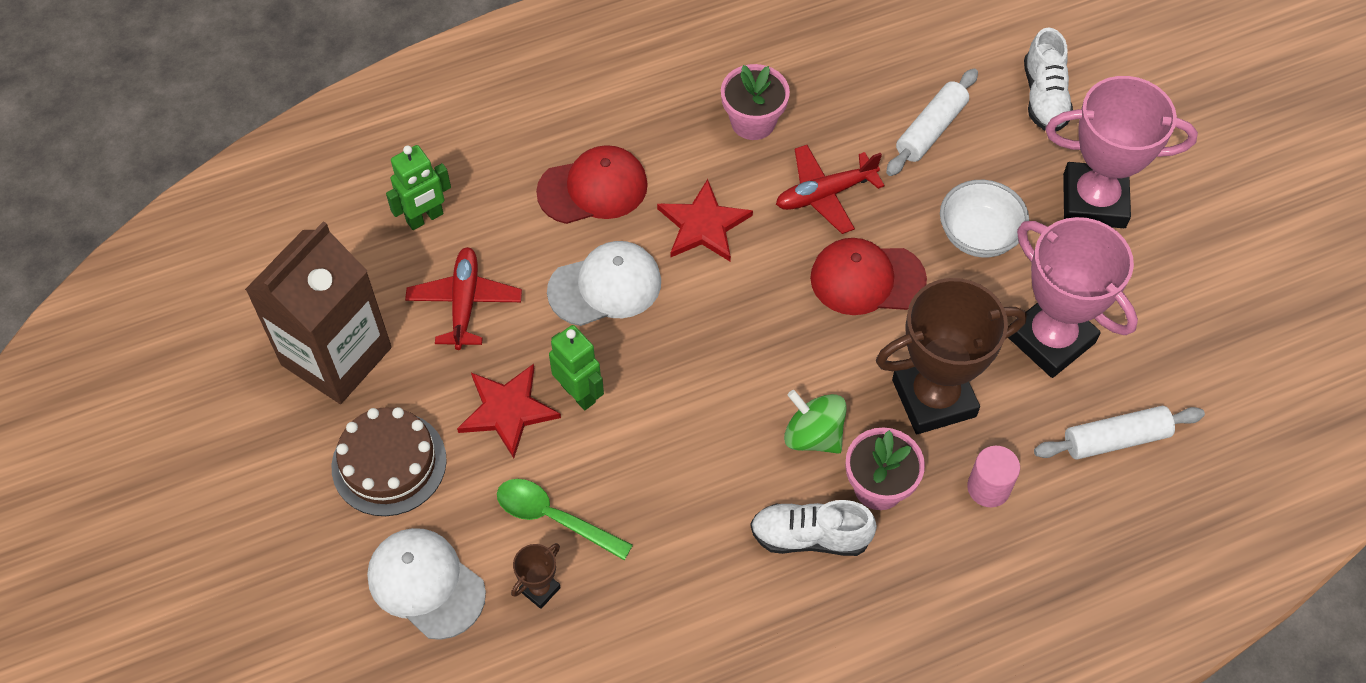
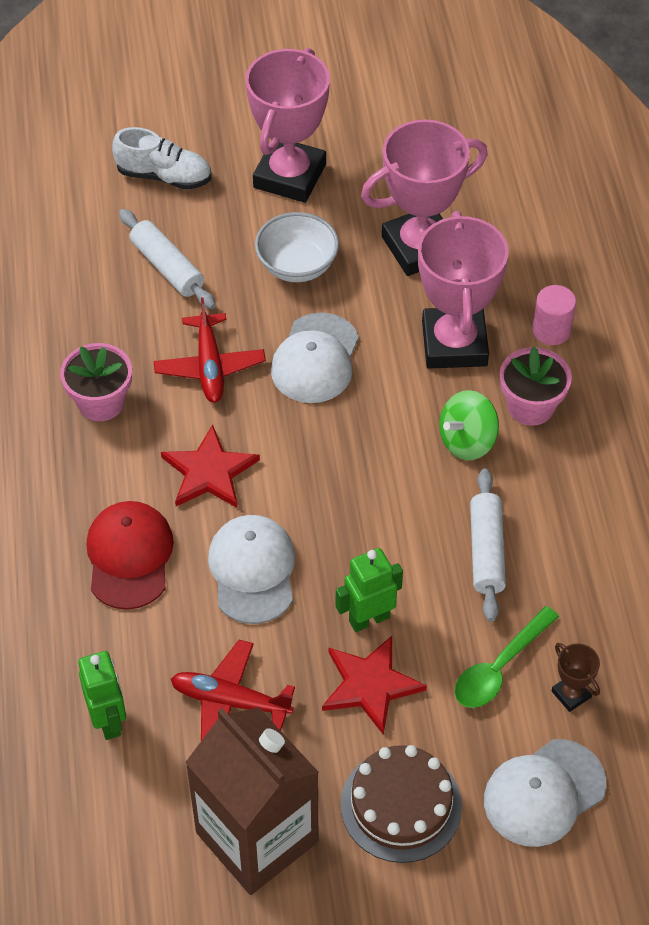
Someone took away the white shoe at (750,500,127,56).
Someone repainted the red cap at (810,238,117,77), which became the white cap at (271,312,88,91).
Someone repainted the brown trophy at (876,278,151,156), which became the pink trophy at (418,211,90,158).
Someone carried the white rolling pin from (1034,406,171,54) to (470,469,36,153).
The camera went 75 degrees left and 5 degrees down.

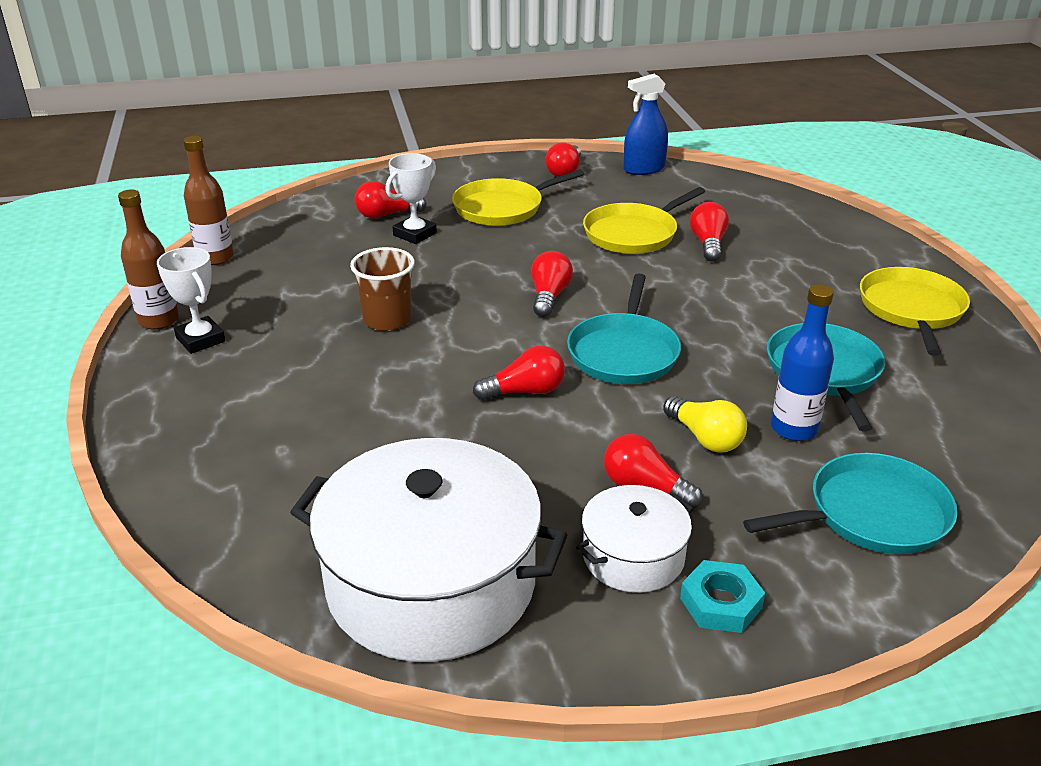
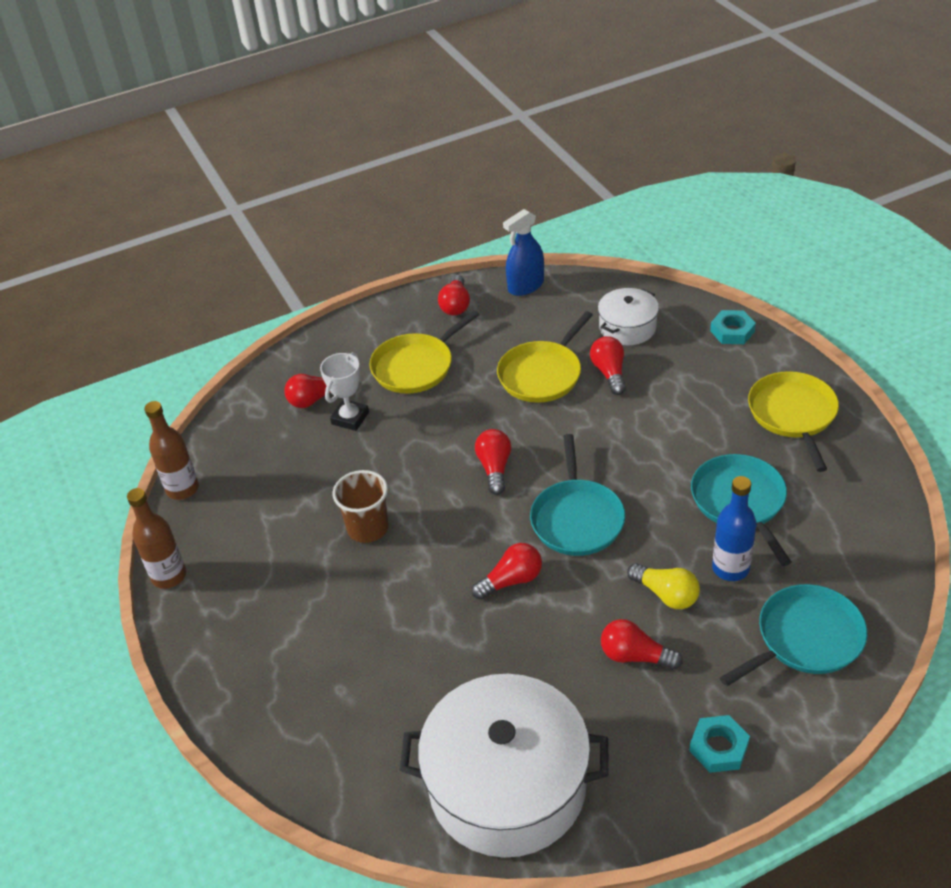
Someone took away the white trophy at (157,247,68,107).
Someone carried the white pot from (576,485,117,108) to (598,288,61,57).
Someone put down the turquoise nut at (710,310,46,34).
The camera went 10 degrees left and 10 degrees up.

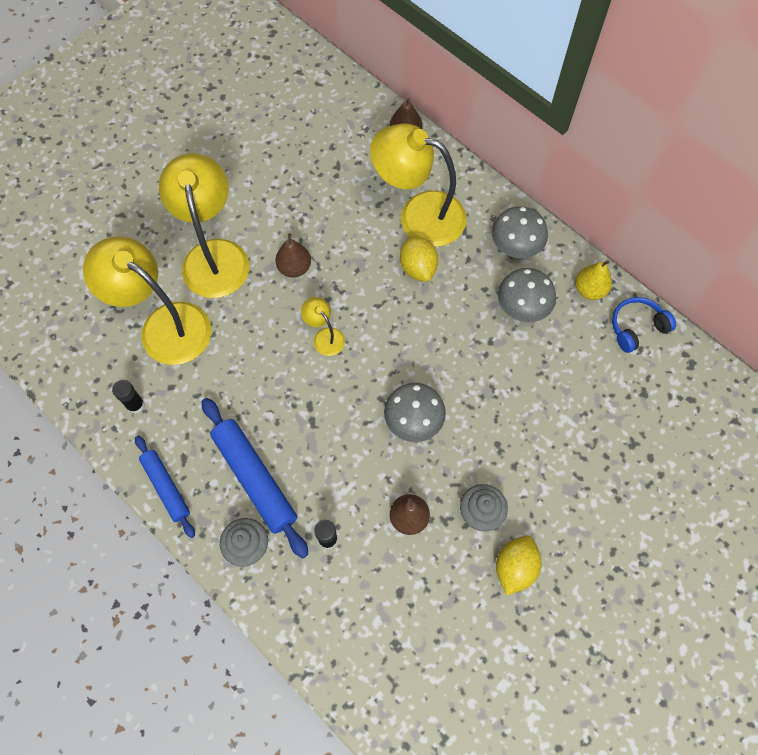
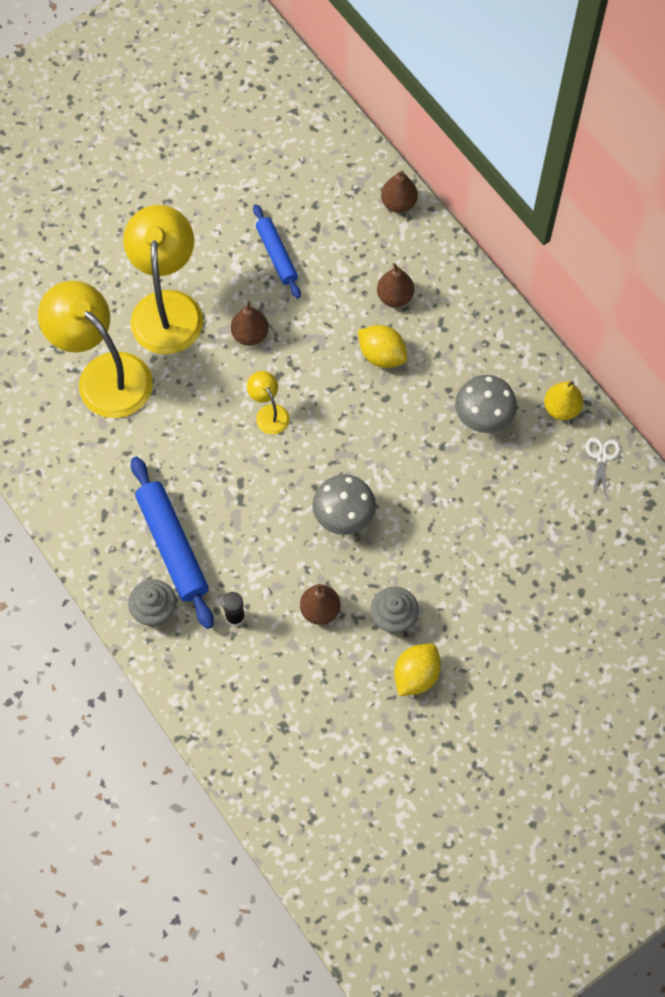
Someone took away the black glue stick at (112,380,33,34).
Someone carried the blue rolling pin from (135,436,60,102) to (253,204,48,95).
Someone swapped the yellow lamp at (370,123,97,124) for the brown pear at (377,263,37,44).
Someone rotated the yellow lemon at (400,235,38,47) by 45 degrees counterclockwise.
Someone took away the grey mushroom at (492,206,56,52).
Someone swapped the blue headphones at (612,297,64,56) for the white scissors at (586,437,34,59).
The camera went 10 degrees right and 0 degrees up.

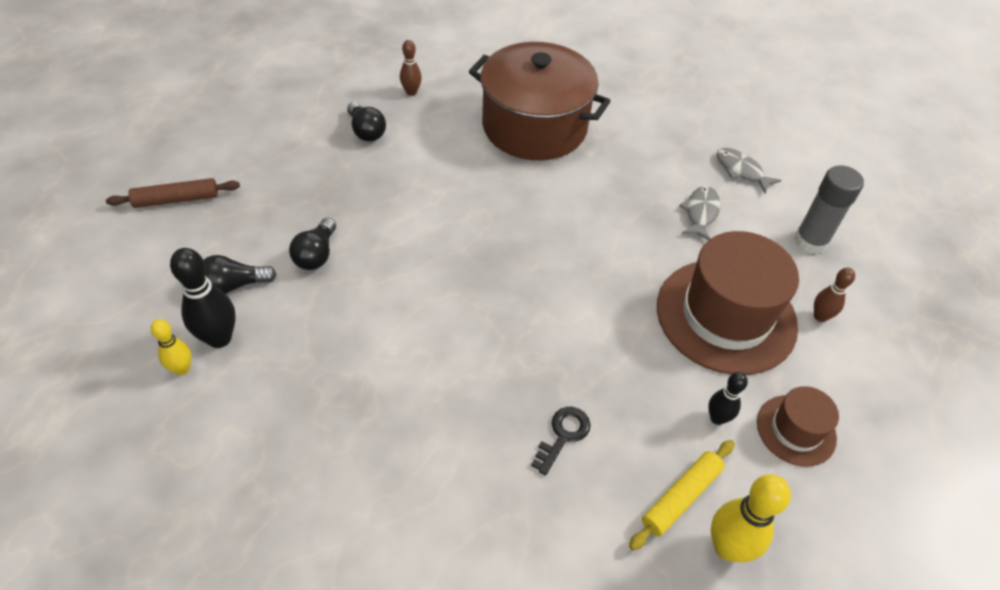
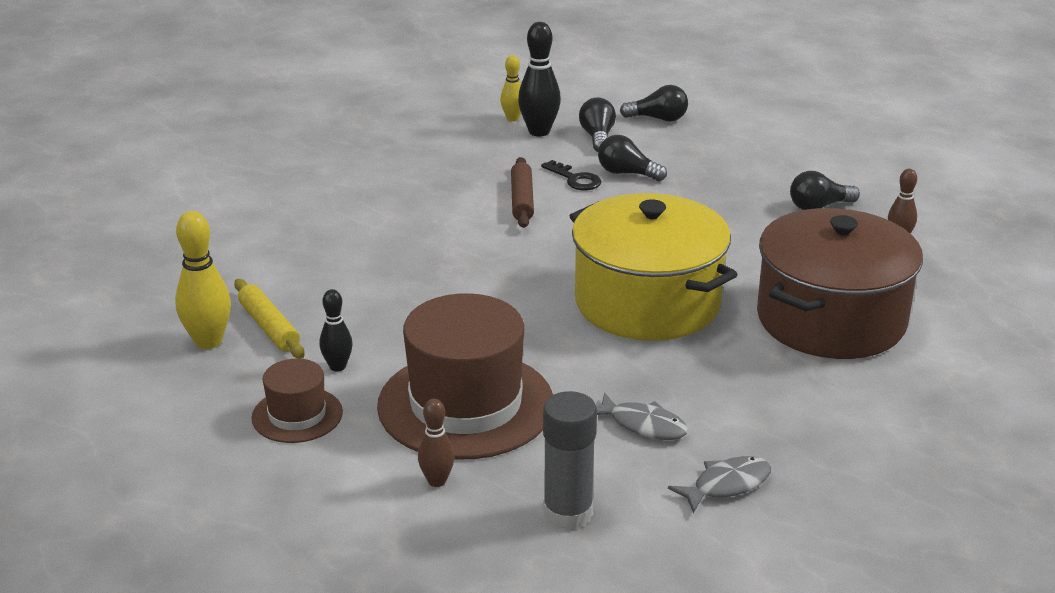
Someone carried the brown rolling pin from (106,178,134,30) to (511,157,23,71).
Someone carried the black key from (531,407,60,69) to (541,160,61,30).
Someone put down the yellow pot at (570,193,167,148).
Someone put down the black light bulb at (620,85,68,37).
The camera went 105 degrees right and 20 degrees down.

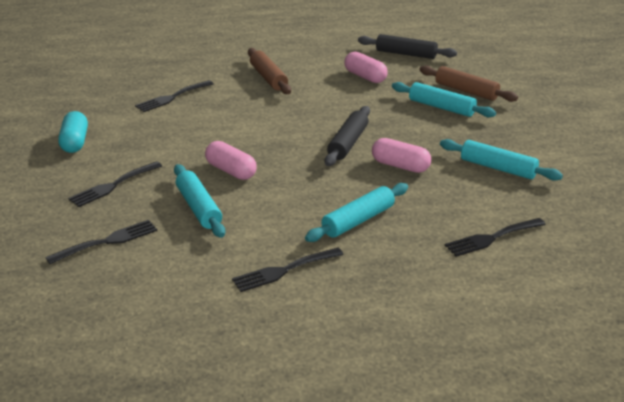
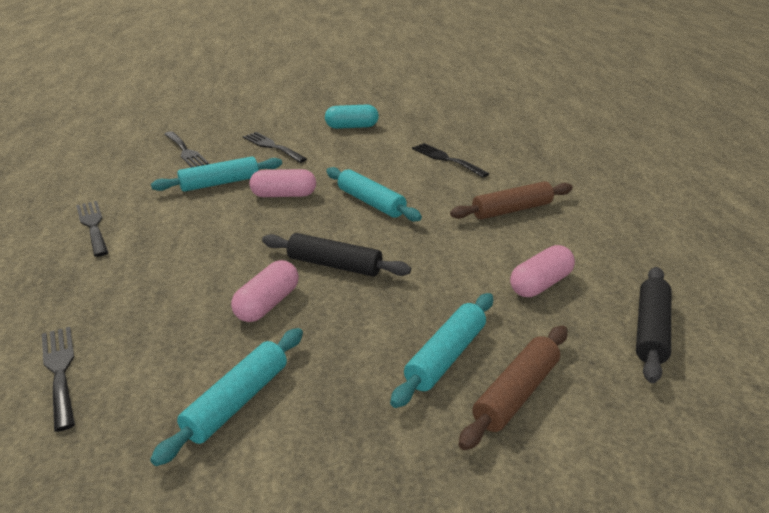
Someone rotated the pink capsule at (205,141,52,39) by 45 degrees clockwise.
Someone carried the turquoise rolling pin from (305,183,103,59) to (326,167,96,54).
The camera went 90 degrees right and 0 degrees up.

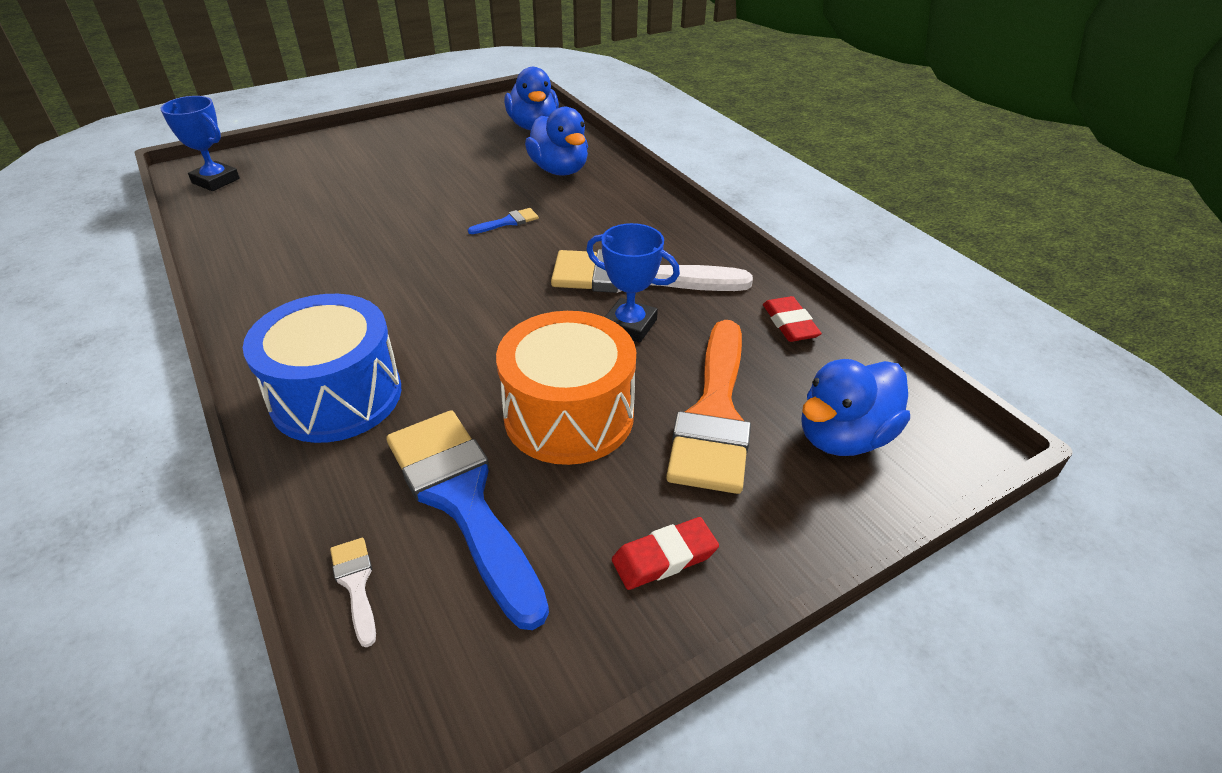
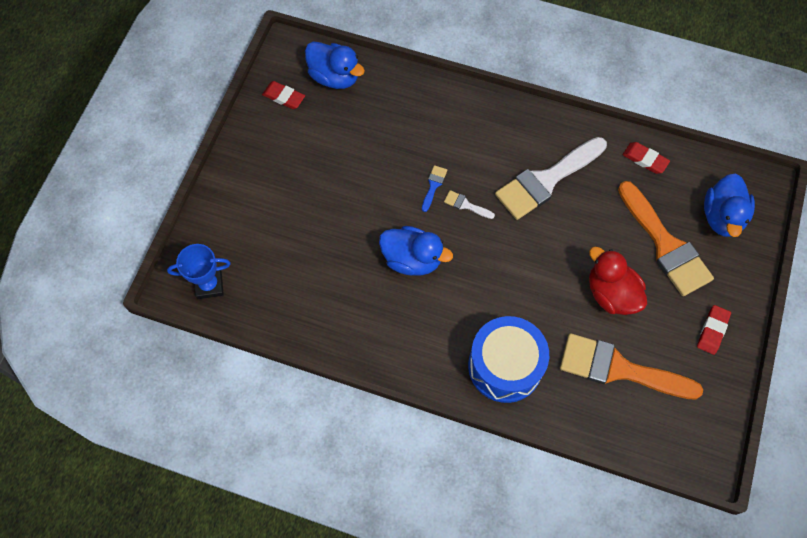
Someone carried the white brush from (330,538,46,109) to (444,190,51,29).
Someone repainted the blue brush at (387,410,162,220), which became the orange brush at (560,333,143,67).
Someone swapped the orange drum at (496,311,140,154) for the red duck at (589,246,58,69).
Someone carried the blue duck from (525,107,63,69) to (379,226,74,50).
Someone took away the blue trophy at (586,223,94,120).
Someone put down the red eraser at (262,81,43,28).
The camera went 40 degrees left and 25 degrees up.

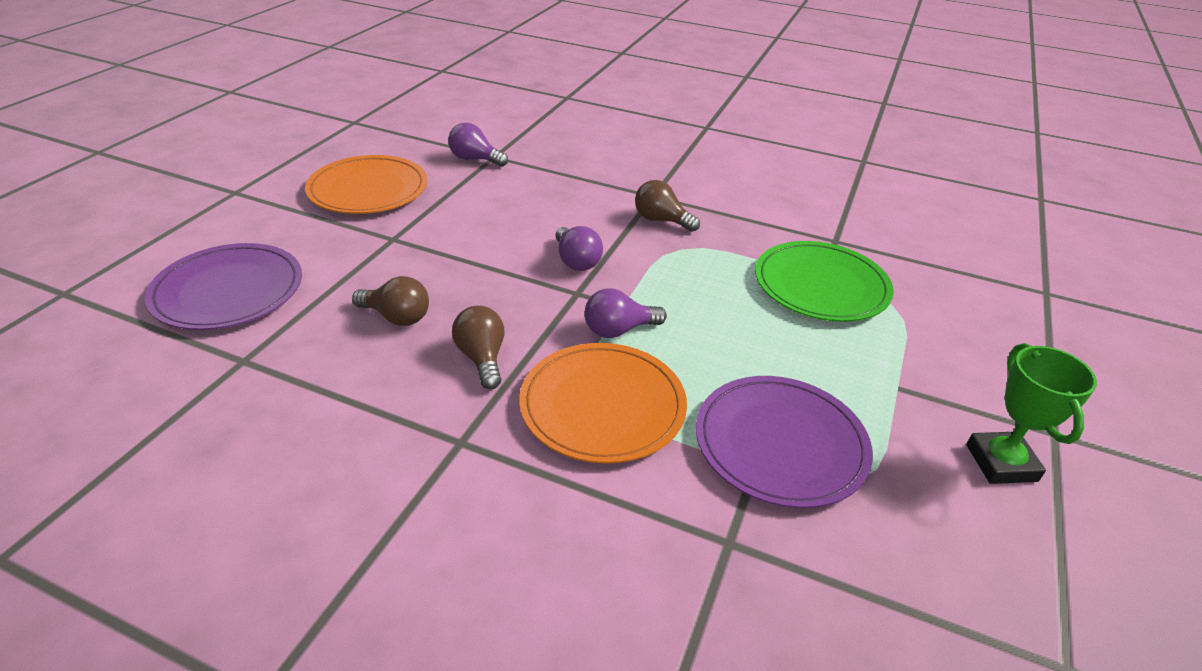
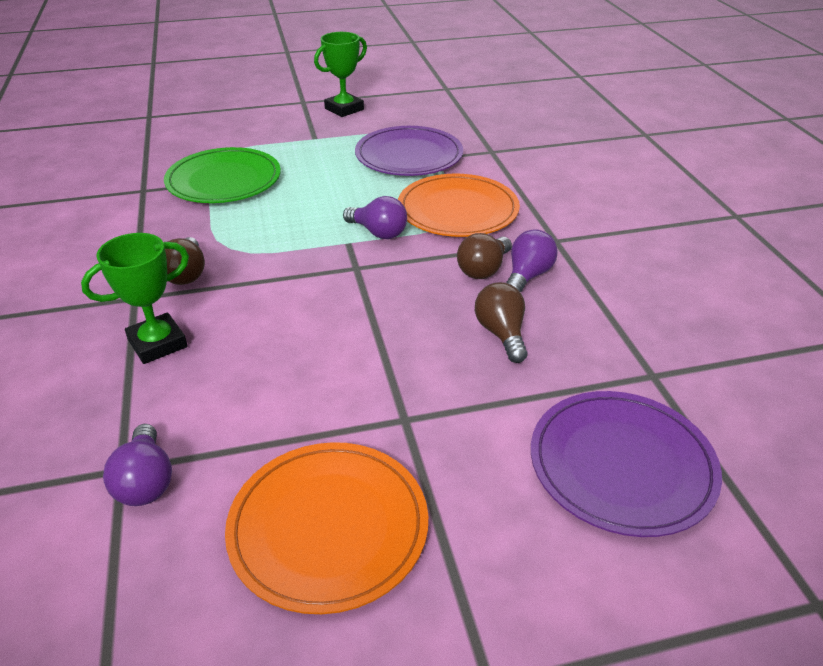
Someone carried the purple light bulb from (556,226,47,45) to (506,229,52,64).
Someone put down the green trophy at (81,233,108,131).
The camera went 125 degrees left and 0 degrees up.

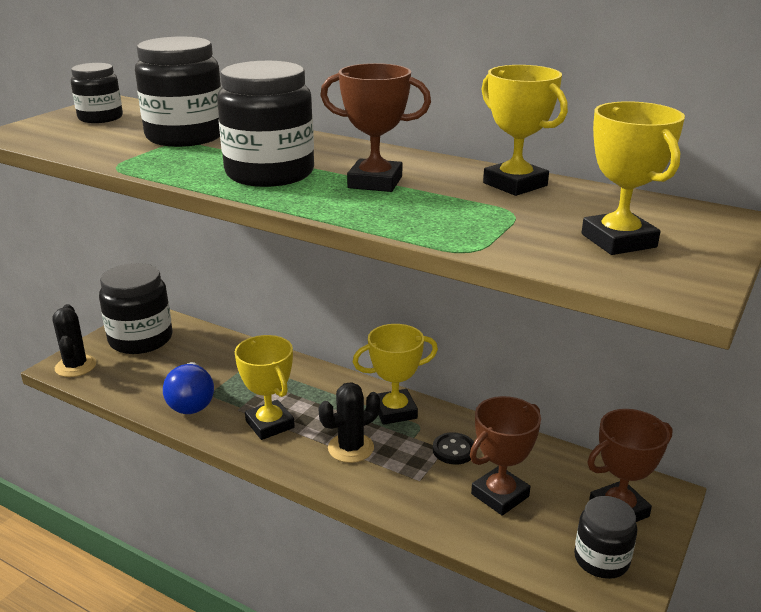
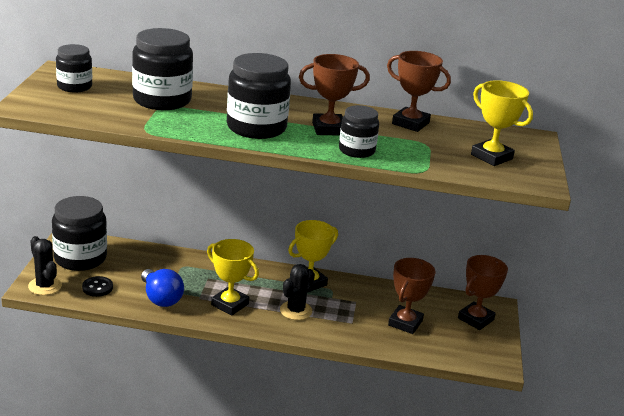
Someone carried the black button from (433,432,41,33) to (82,276,31,21).
Someone repainted the yellow trophy at (481,65,87,131), which became the brown trophy at (387,51,64,81).
Someone carried the black jar from (574,496,63,83) to (339,105,40,53).
The camera went 25 degrees left and 0 degrees up.

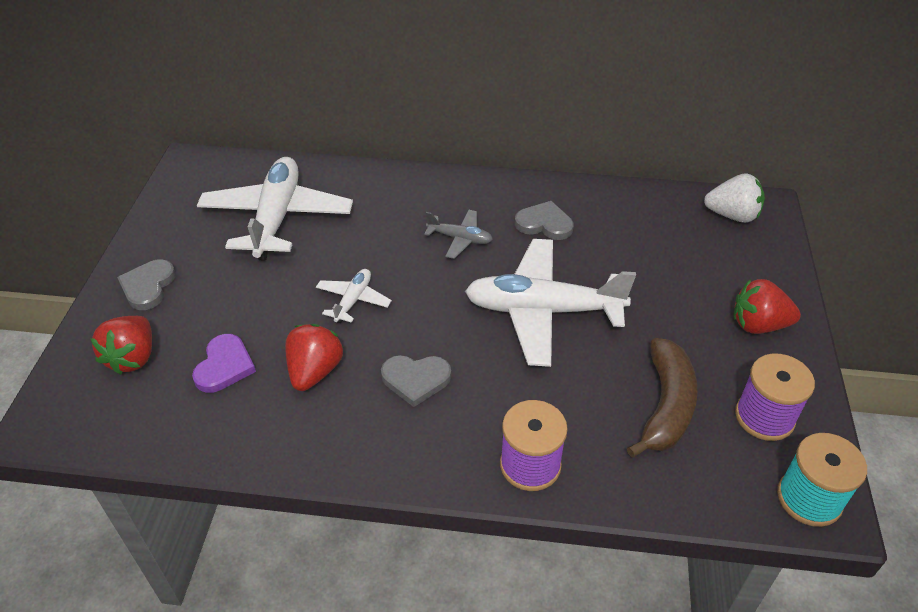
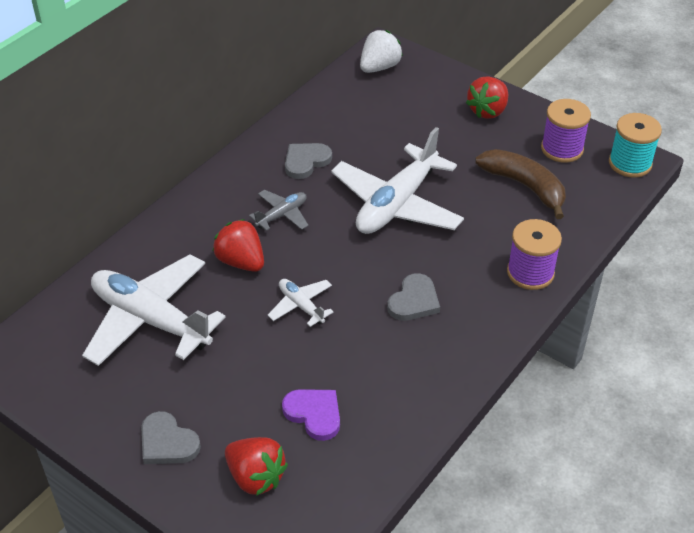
Someone carried the red strawberry from (285,324,58,67) to (213,219,51,53).
The camera went 60 degrees left and 0 degrees up.

